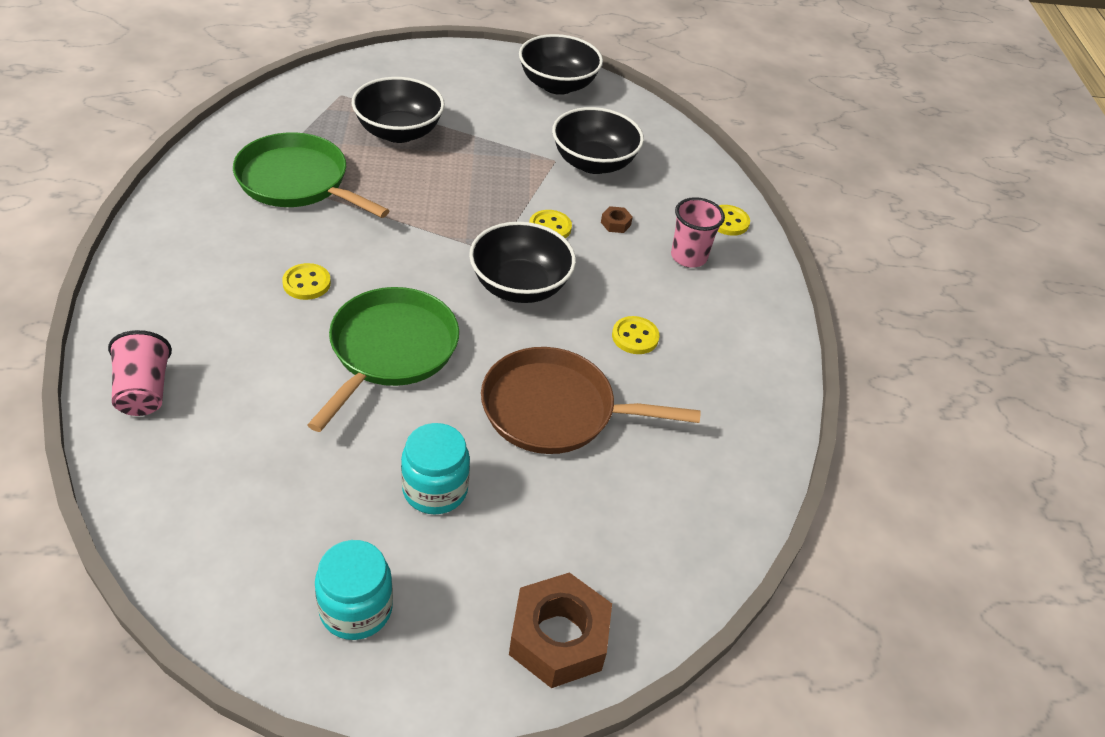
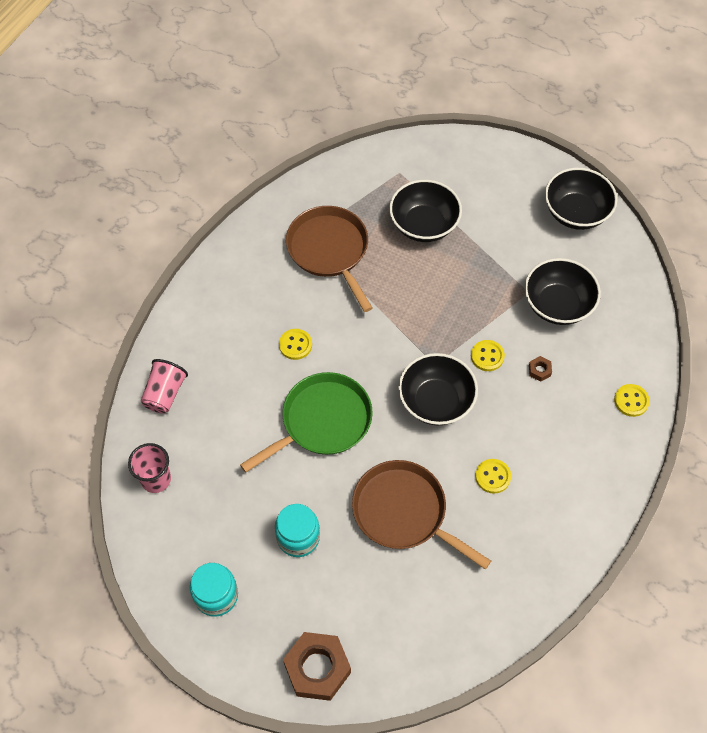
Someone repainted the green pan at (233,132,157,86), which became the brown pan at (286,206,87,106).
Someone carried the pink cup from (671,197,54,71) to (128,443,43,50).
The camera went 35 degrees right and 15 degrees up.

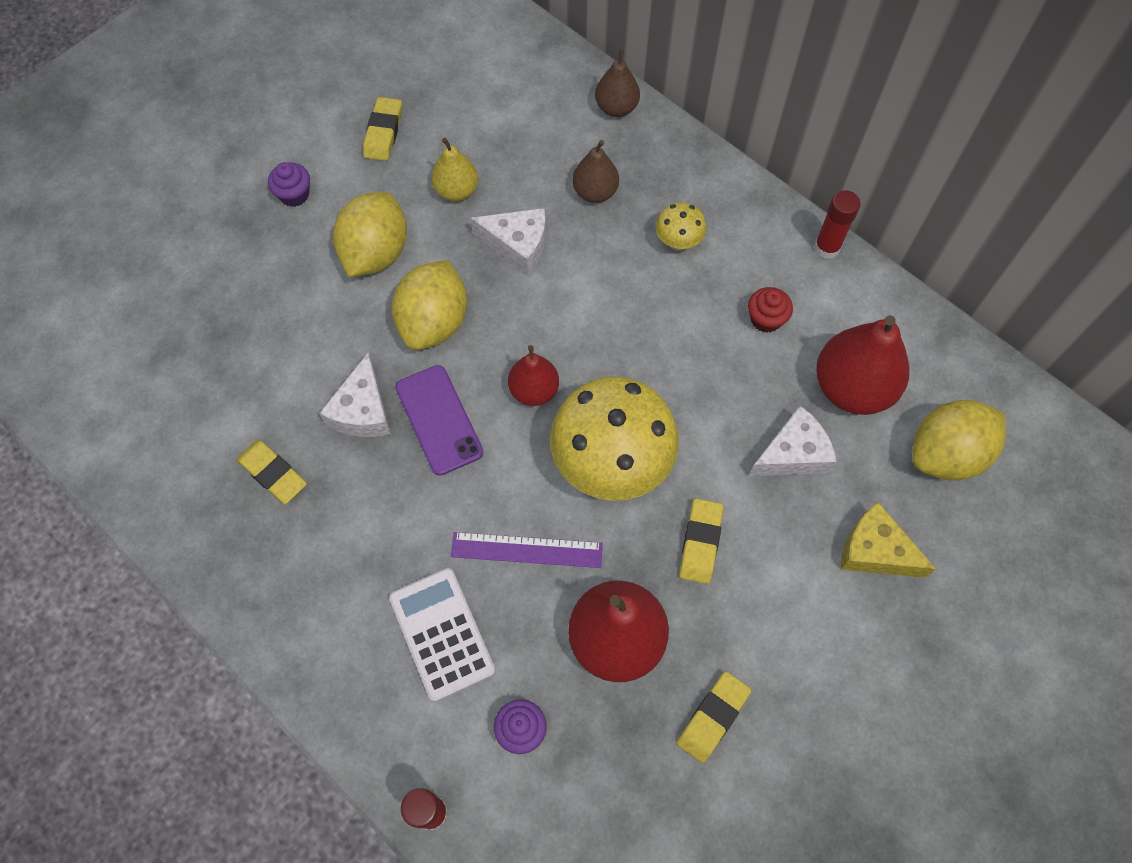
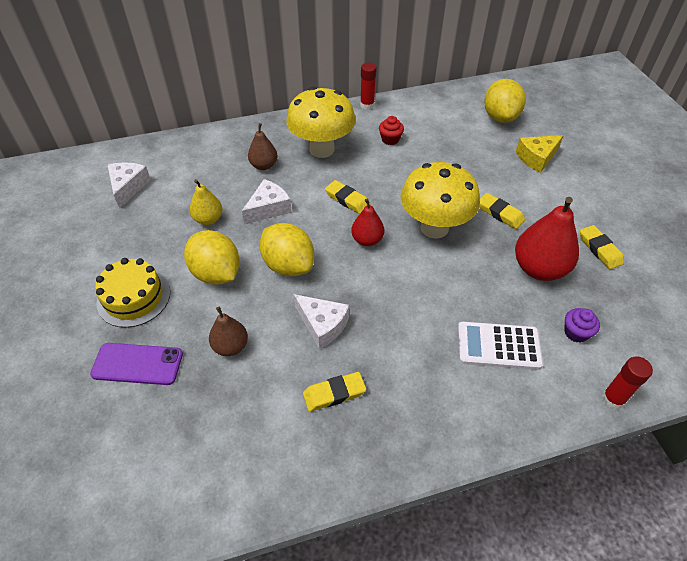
Someone swapped the purple cupcake at (268,162,42,45) for the yellow cake at (95,258,75,70).
Someone carried the yellow eraser from (363,97,39,64) to (325,180,46,34).
Someone carried the purple phone from (395,365,88,111) to (90,343,93,42).
Someone took away the purple ruler at (451,532,152,36).
Someone carried the brown pear from (595,49,45,68) to (209,307,39,49).
Someone scaled the yellow mushroom at (655,202,51,49) by 2.21.
Someone carried the white cheese from (749,406,88,70) to (108,162,43,47).
Someone took away the red pear at (816,315,93,100).
The camera went 60 degrees left and 15 degrees down.

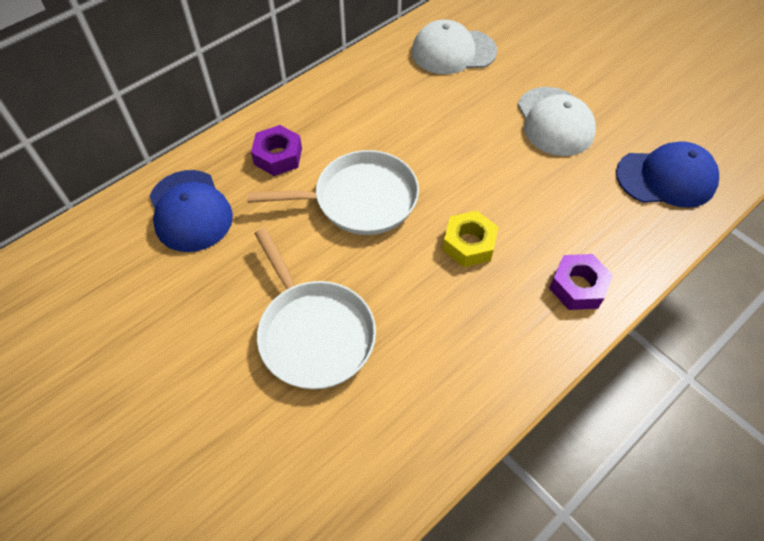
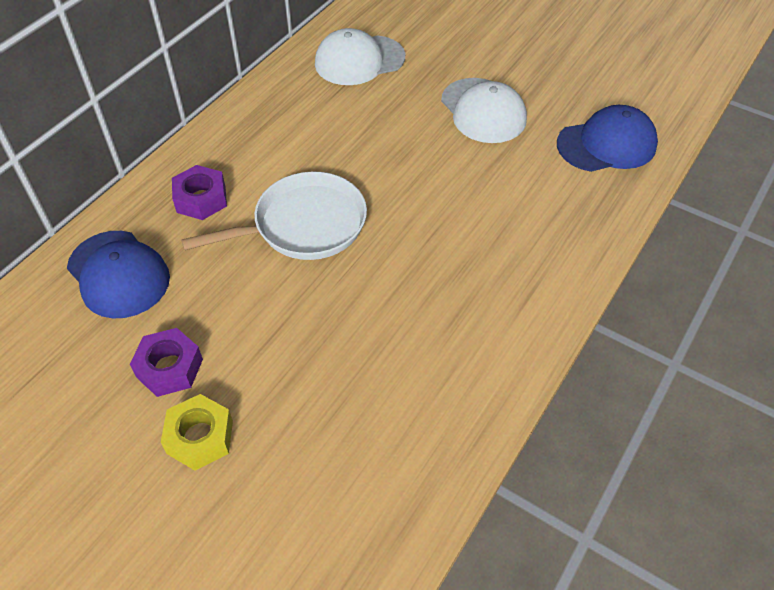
Someone took away the white pan at (255,228,121,162).
Someone carried the yellow nut from (443,211,55,56) to (161,394,72,76).
Someone carried the purple nut from (549,254,64,56) to (130,328,73,69).
The camera went 15 degrees left and 5 degrees down.

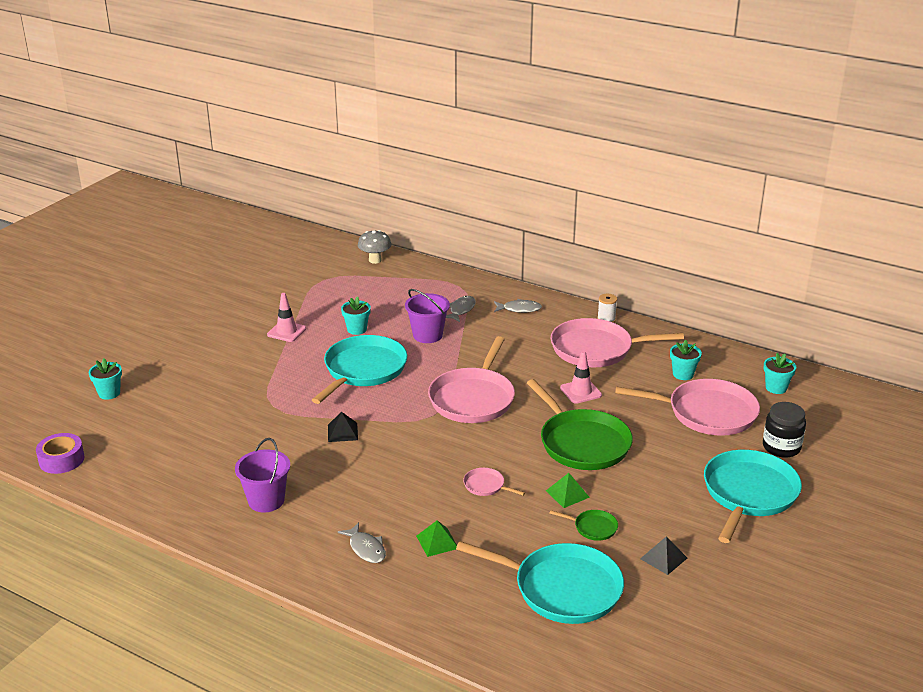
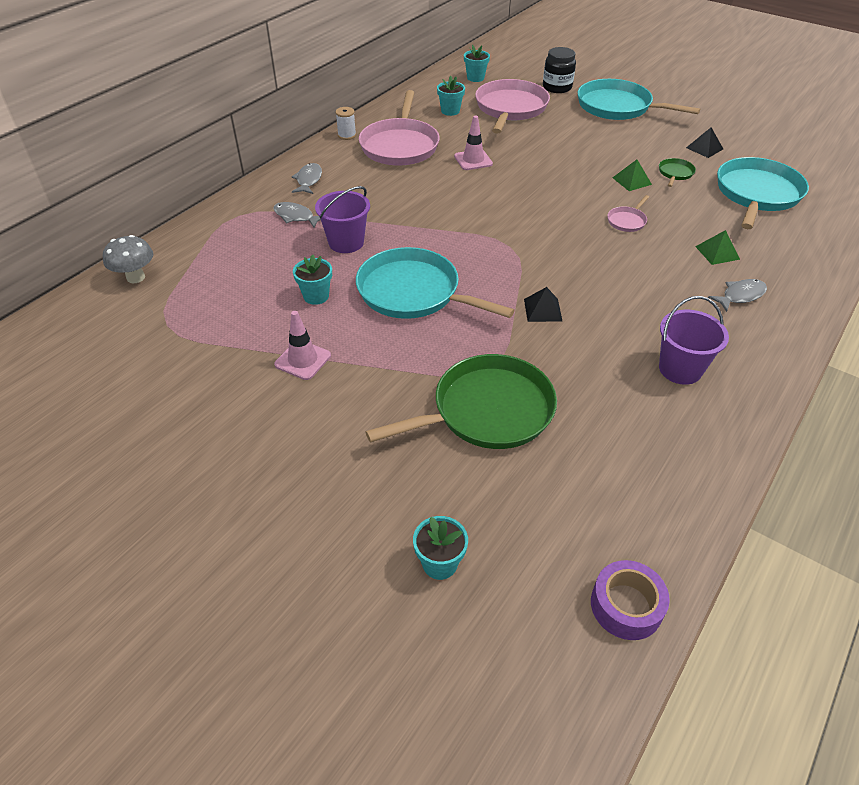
Someone took away the pink pan at (428,336,87,87).
Someone carried the green pan from (527,379,106,91) to (366,354,191,95).
The camera went 85 degrees left and 15 degrees up.

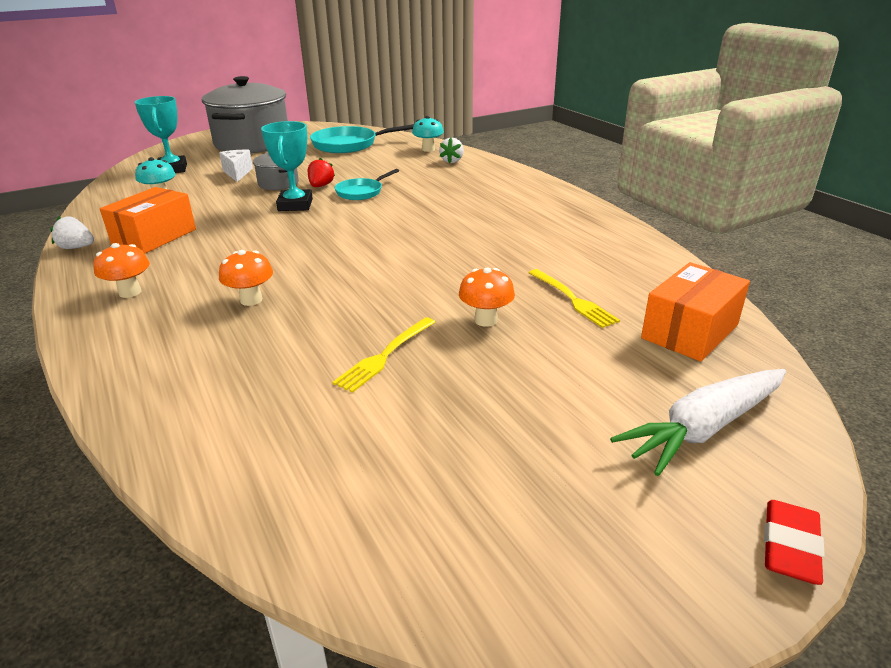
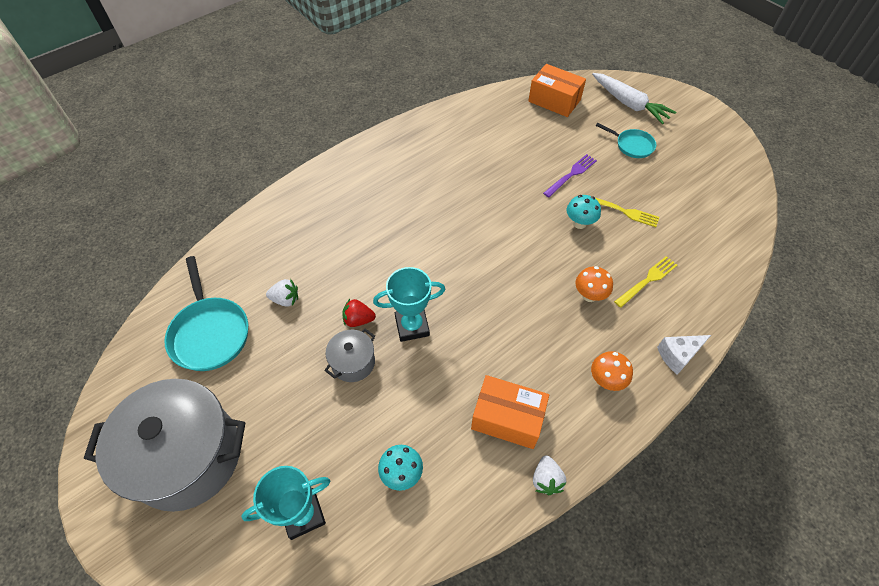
Someone carried the white cheese from (219,150,34,32) to (657,335,54,40).
Someone carried the turquoise pan from (335,169,64,31) to (596,123,60,35).
Someone carried the turquoise mushroom from (412,116,32,36) to (567,195,34,34).
Someone carried the white strawberry from (439,138,25,25) to (266,279,32,28).
Someone swapped the orange mushroom at (459,268,56,59) for the purple fork at (543,154,54,43).
Someone carried the yellow fork from (529,269,91,59) to (614,256,63,52).
Someone took away the red eraser at (764,500,61,85).
The camera went 100 degrees left and 25 degrees up.

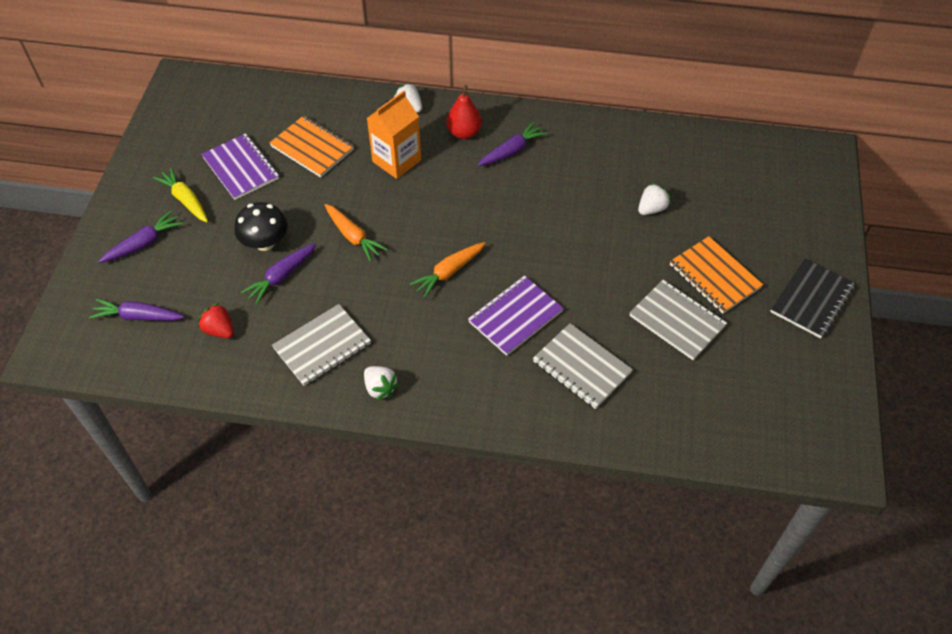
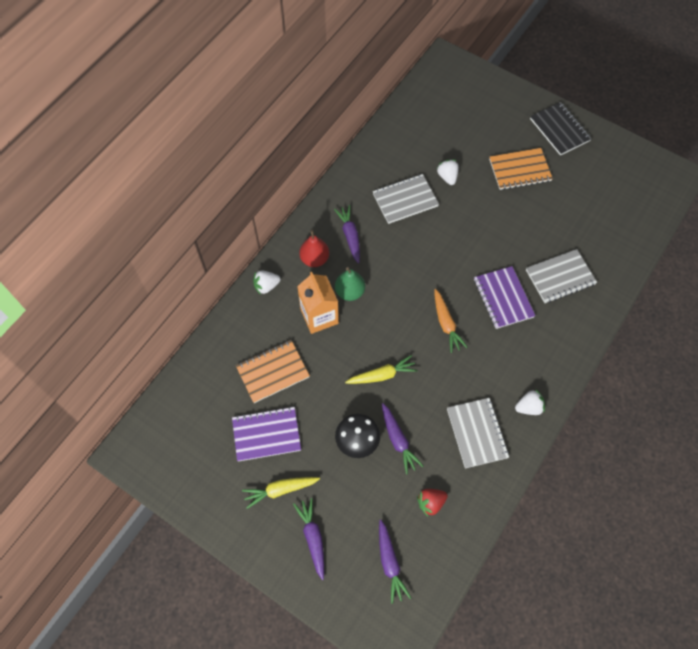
Someone rotated the purple carrot at (89,299,95,22) by 45 degrees counterclockwise.
Someone repainted the orange carrot at (325,204,63,58), which became the yellow carrot at (345,355,73,29).
Someone carried the grey notebook from (630,280,97,80) to (373,174,66,50).
Someone put down the green pear at (335,267,30,34).
The camera went 65 degrees left and 10 degrees up.

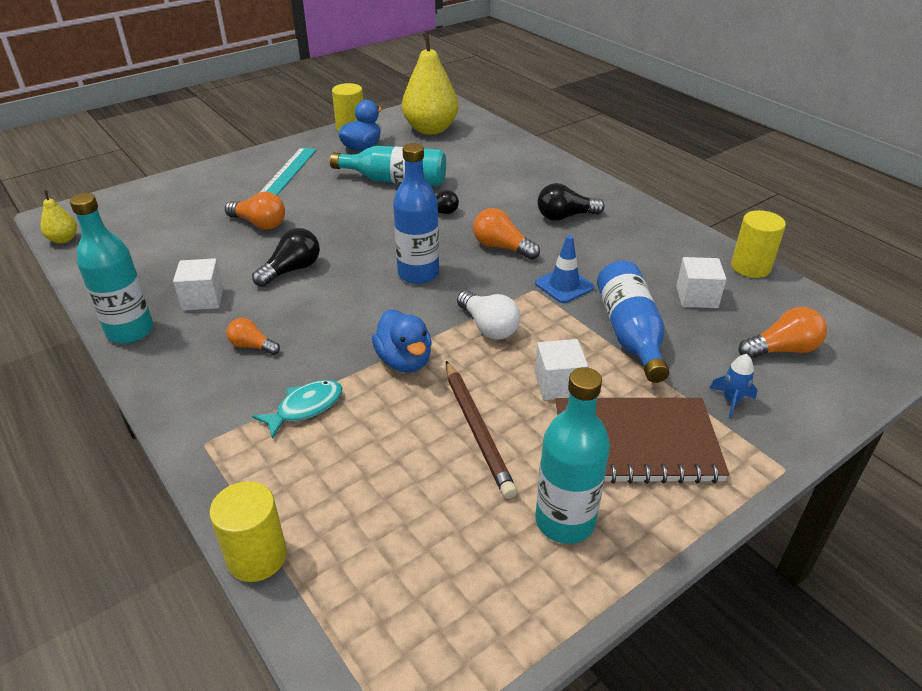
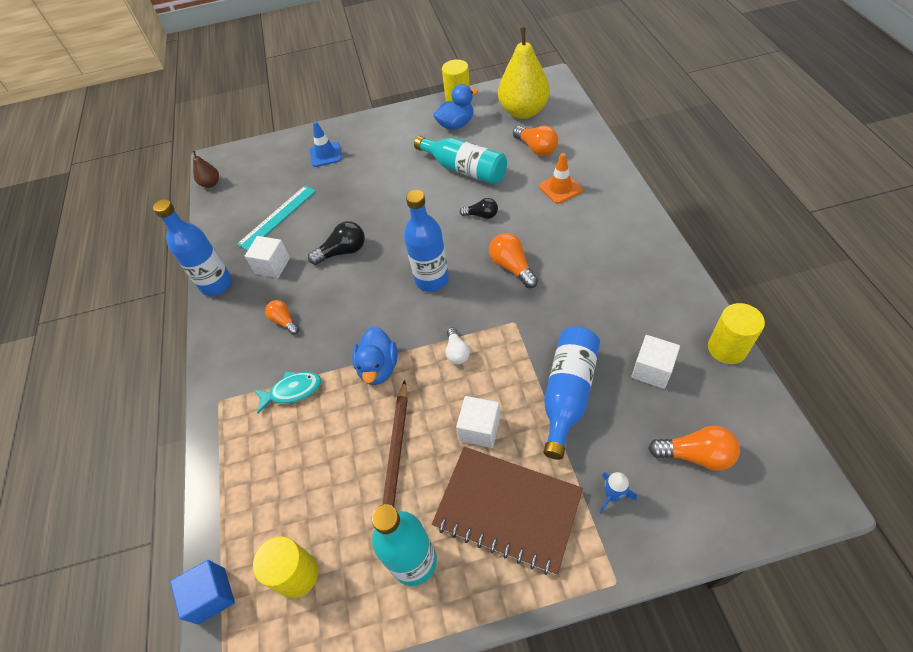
Someone repainted the yellow pear at (41,190,36,54), which became the brown pear at (193,151,26,37).
Someone repainted the turquoise bottle at (70,193,83,151), which became the blue bottle at (153,199,79,97).
Someone carried the yellow cylinder from (209,481,78,101) to (253,536,65,62).
Someone carried the orange light bulb from (225,192,60,38) to (513,126,45,30).
Someone carried the turquoise ruler from (259,147,58,48) to (237,186,79,65).
Someone scaled the white light bulb at (457,290,63,50) by 0.65.
Someone carried the blue traffic cone from (535,235,59,68) to (310,121,32,46).
Someone took away the black light bulb at (538,183,67,38).
Someone put down the blue cube at (170,560,65,65).
Someone put down the orange traffic cone at (539,153,44,51).
The camera went 30 degrees right and 15 degrees up.

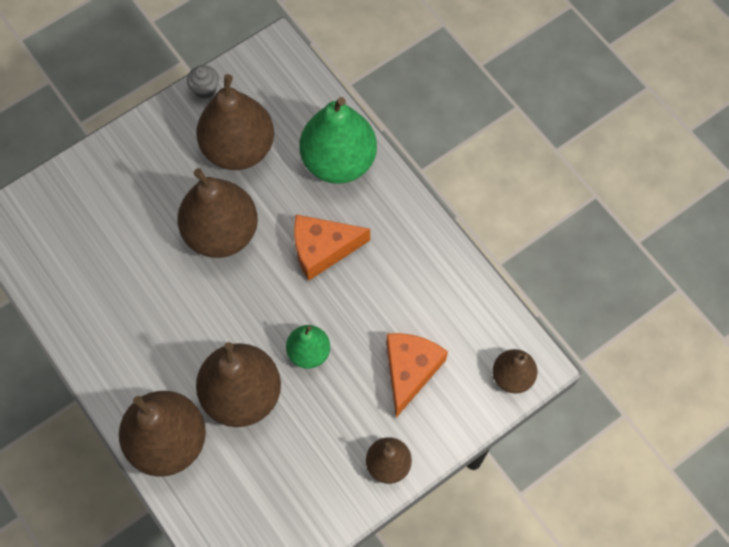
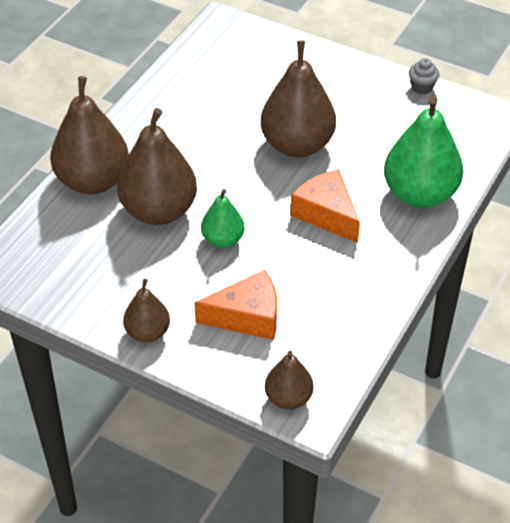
Someone took away the brown pear at (196,74,78,96).
The camera went 65 degrees right and 20 degrees down.

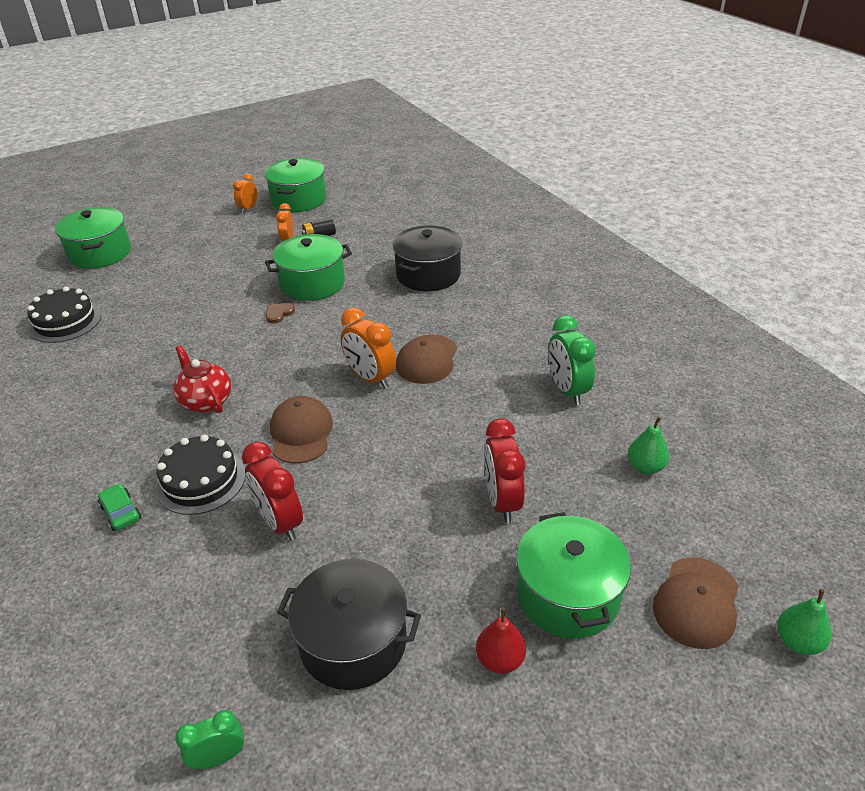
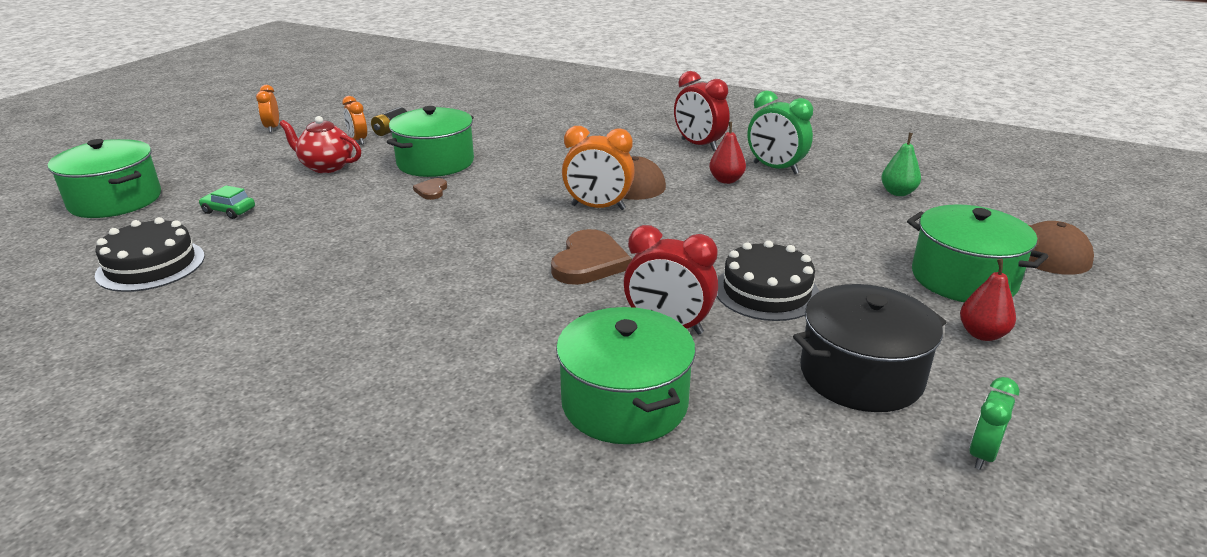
Someone carried the green car from (98,484,43,47) to (199,185,56,34).
Someone carried the black cake from (155,435,90,80) to (717,240,102,81).
Someone carried the red teapot from (173,345,58,68) to (279,116,82,57).
Someone carried the green clock from (175,710,69,59) to (969,377,51,93).
Someone carried the green pot from (265,158,61,54) to (556,307,140,137).
Someone swapped the brown cap at (270,396,63,68) for the brown heart at (551,229,81,56).
Someone took away the black pot at (393,226,69,65).
Someone carried the red clock from (484,418,41,105) to (674,71,56,80).
Someone took away the green pear at (777,589,54,66).
Someone put down the red pear at (709,122,37,62).
The camera went 35 degrees left and 10 degrees down.

